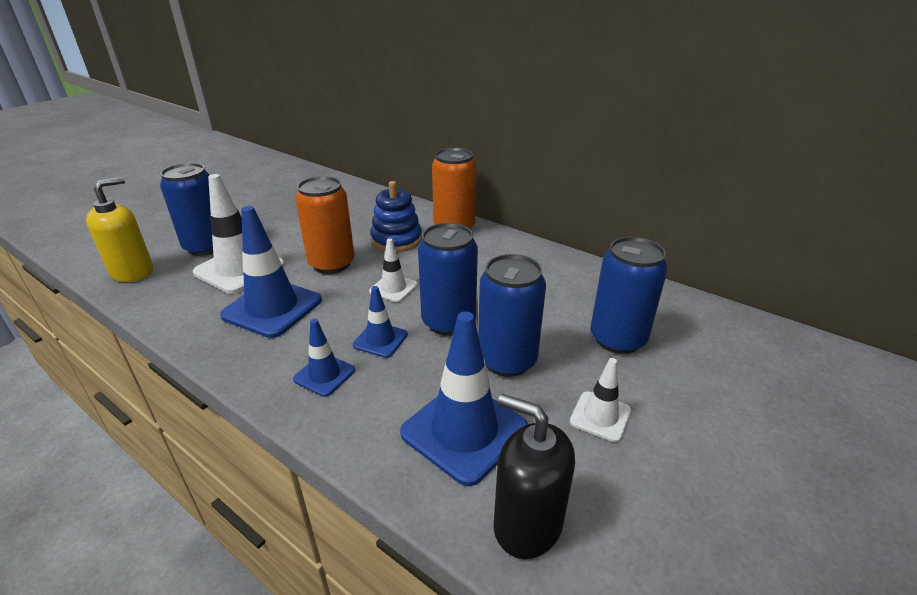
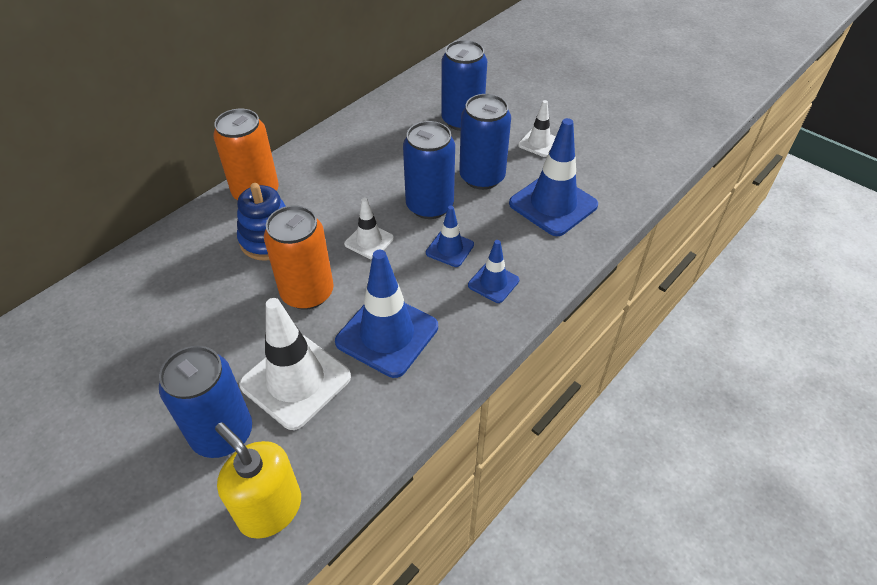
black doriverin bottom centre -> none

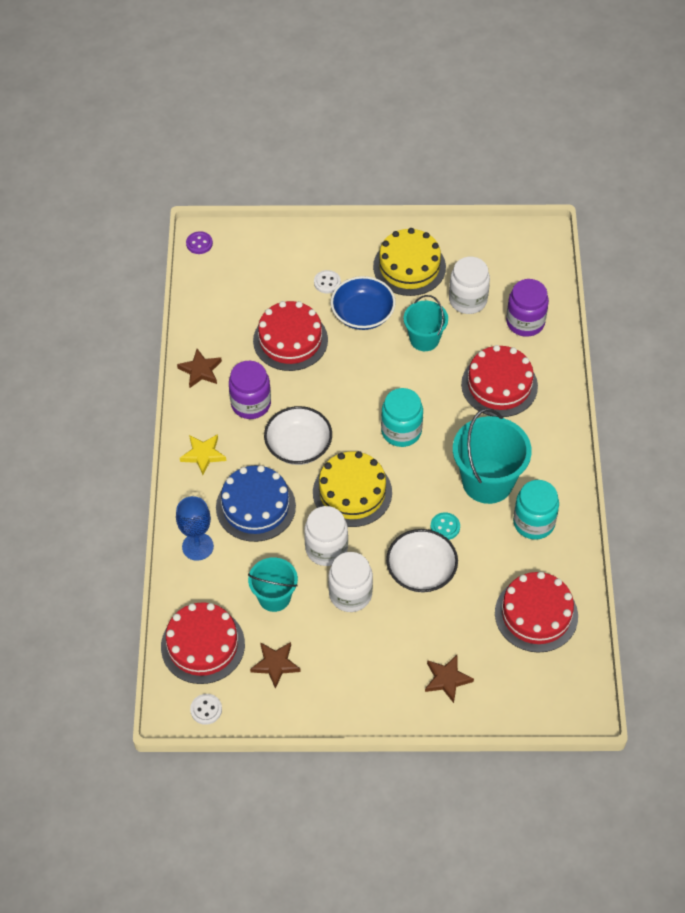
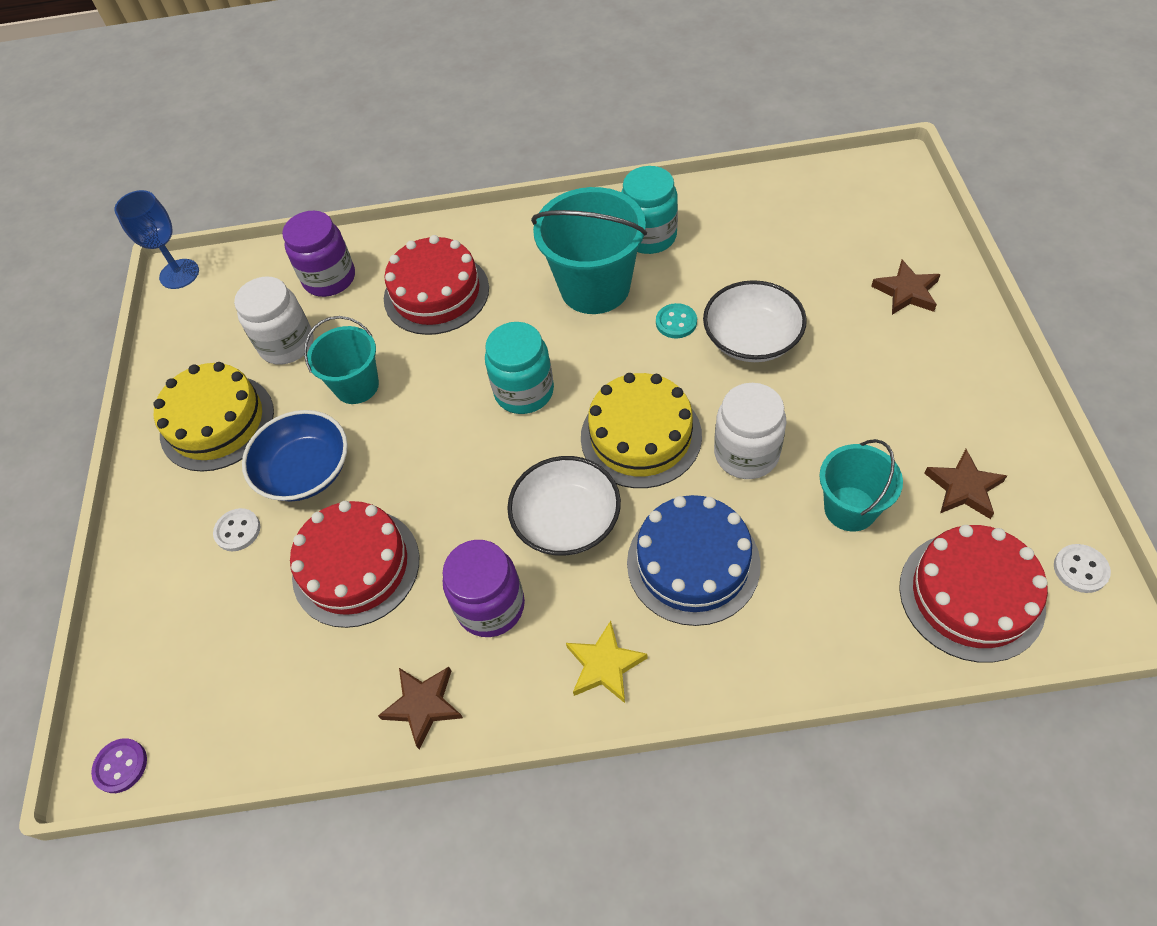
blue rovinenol middle left -> blue rovinenol top left, move
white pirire (2nd from left) centre -> none
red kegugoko (4th from left) bottom right -> none

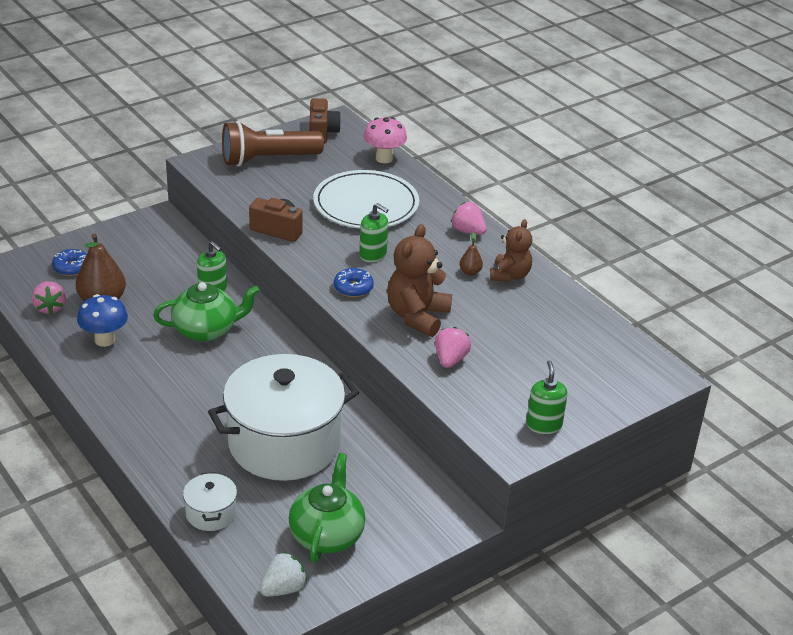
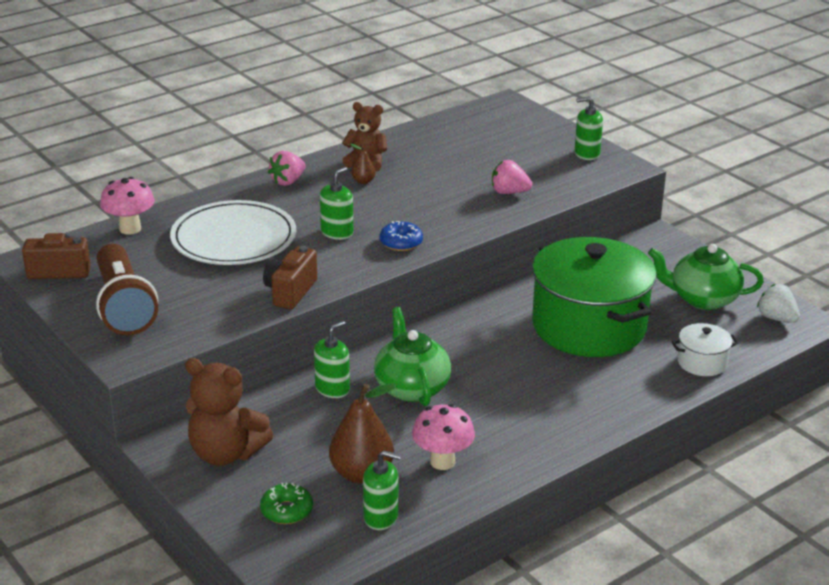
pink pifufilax (1st from left) middle left -> green doriverin (3rd from left) bottom centre
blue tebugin (1st from left) middle left -> green tebugin bottom centre
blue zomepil middle left -> pink zomepil (2nd from left) bottom centre
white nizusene (2nd from left) centre -> green nizusene middle right
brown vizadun (1st from left) centre -> brown vizadun (1st from left) bottom left, move

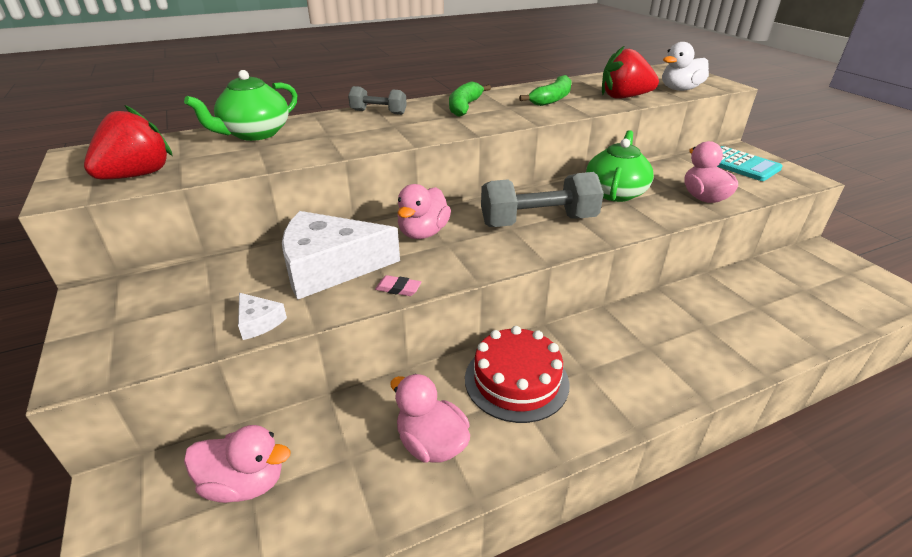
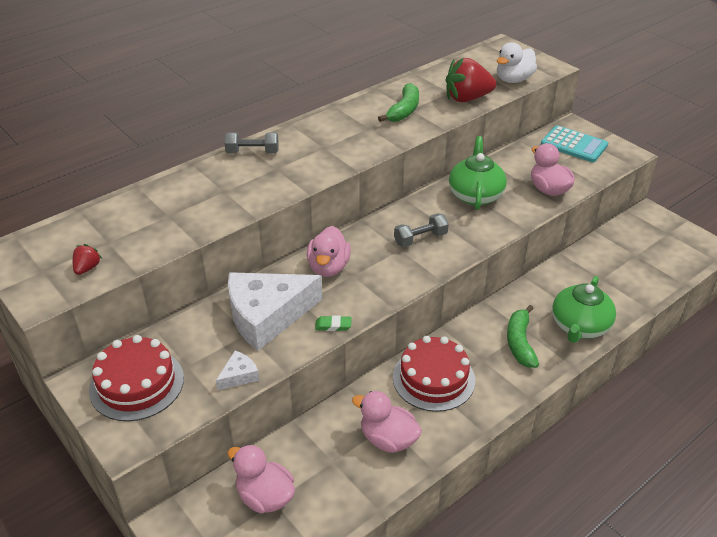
red pifufilax (1st from left) top left -> red pifufilax (1st from left) middle left, x0.47
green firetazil (1st from left in the first image) top left -> green firetazil (2nd from left) middle right, move
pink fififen (1st from left) bottom left -> pink fififen (1st from left) bottom centre, 135 degrees counterclockwise
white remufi (1st from left) middle left -> white remufi (1st from left) bottom left, 75 degrees counterclockwise
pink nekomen centre -> green nekomen centre
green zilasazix (1st from left in the first image) top centre -> green zilasazix (2nd from left) middle right, move
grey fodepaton (2nd from left) centre, x0.54
none -> red kegugoko (1st from left) bottom left

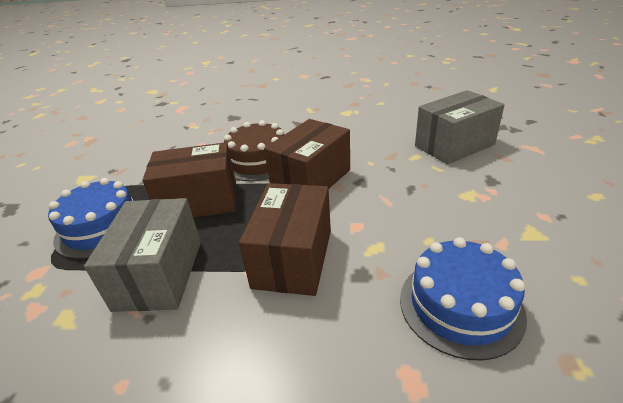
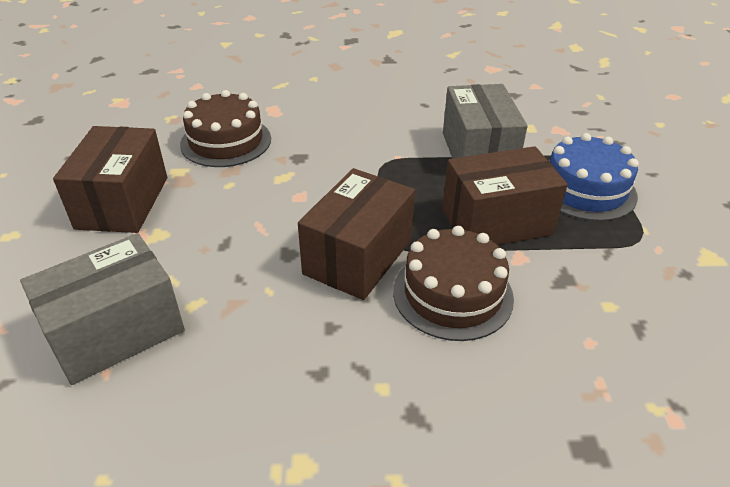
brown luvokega (2nd from left in the first image) centre -> brown luvokega (1st from left) middle left, move
blue kegugoko (2nd from left) bottom right -> brown kegugoko (1st from left) top left

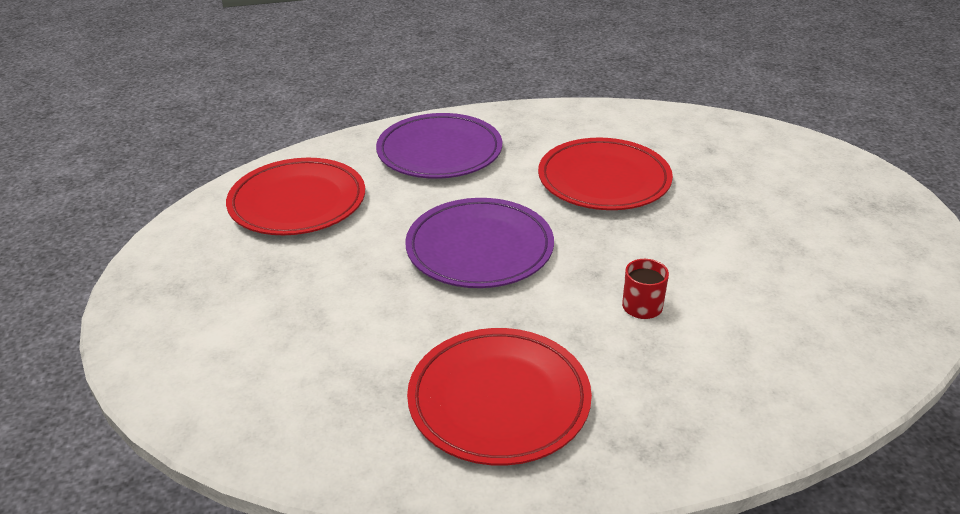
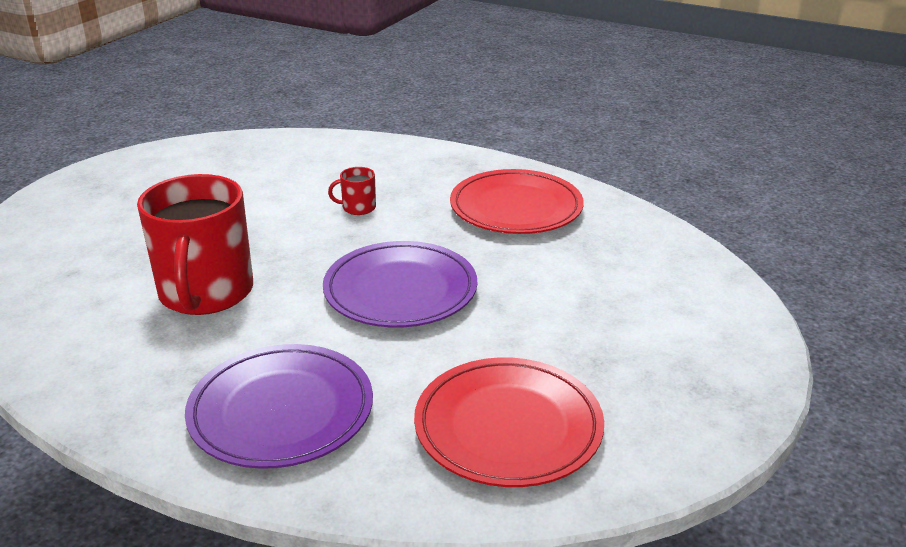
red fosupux (3rd from left) centre -> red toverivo (1st from left) middle left

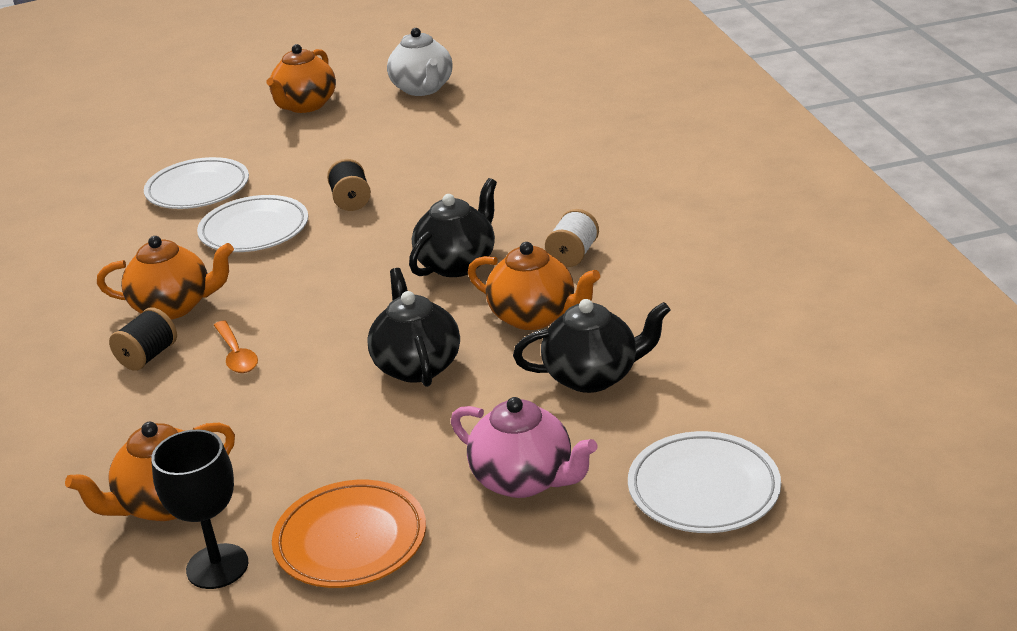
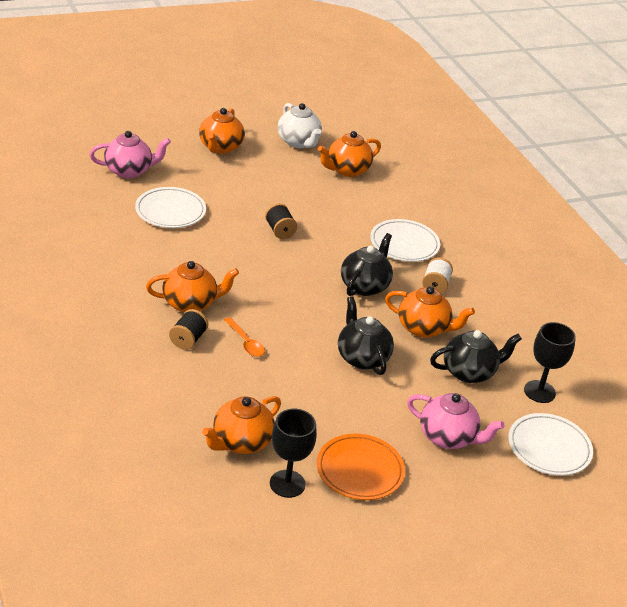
white fosupux (2nd from left) middle left -> white fosupux (2nd from left) centre, move
none -> pink firetazil (1st from left) top left
none -> orange firetazil (4th from left) top centre
none -> black rovinenol (2nd from left) middle right

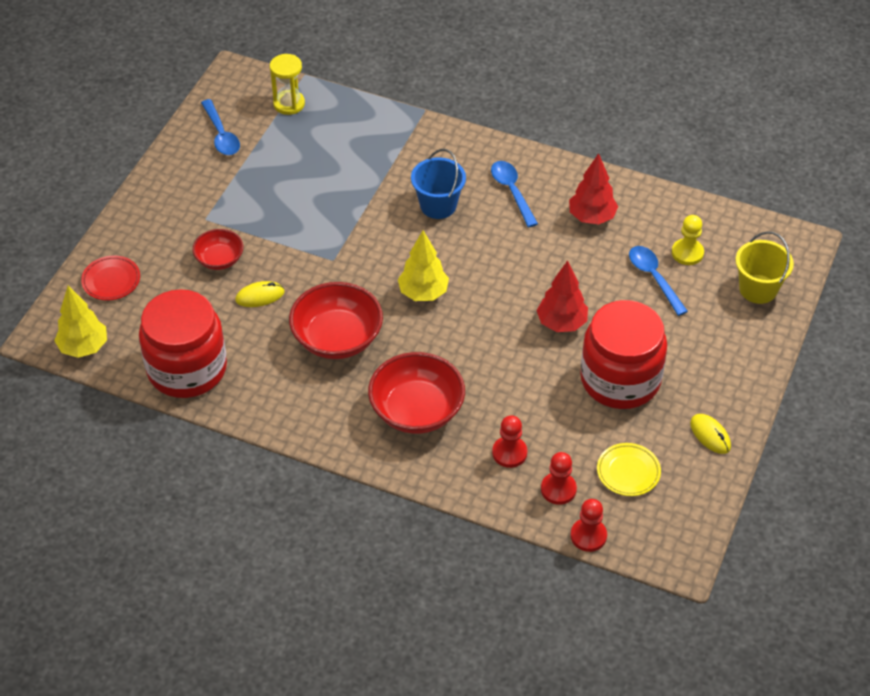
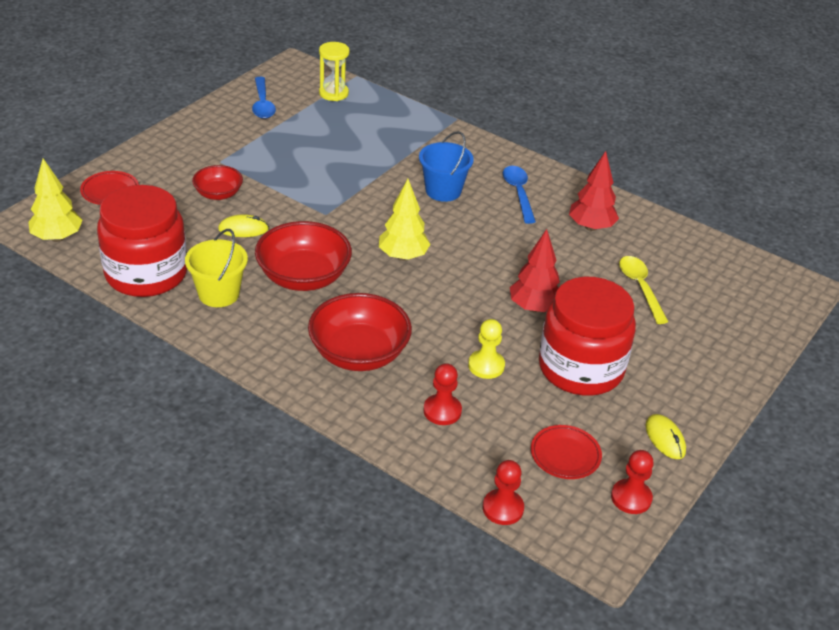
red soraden (2nd from left in the first image) bottom centre -> red soraden (3rd from left) bottom right, move
yellow fosupux bottom right -> red fosupux (2nd from left) bottom right
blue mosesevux (3rd from left) middle right -> yellow mosesevux middle right
yellow soraden middle right -> yellow soraden centre, move
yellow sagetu middle right -> yellow sagetu middle left, move

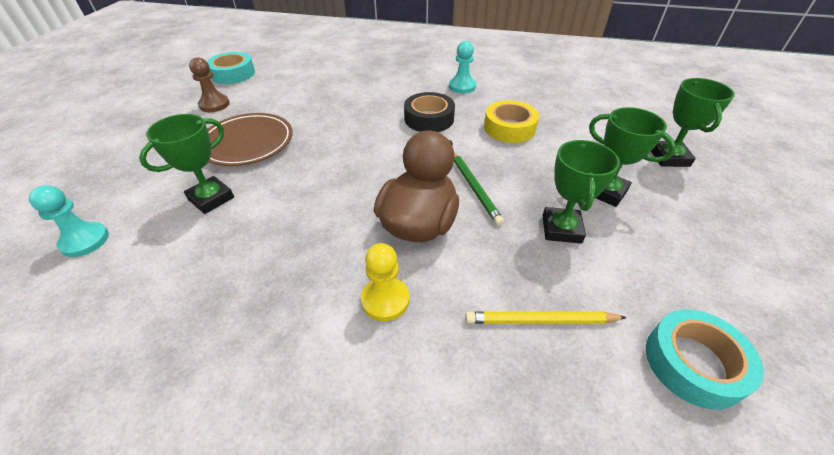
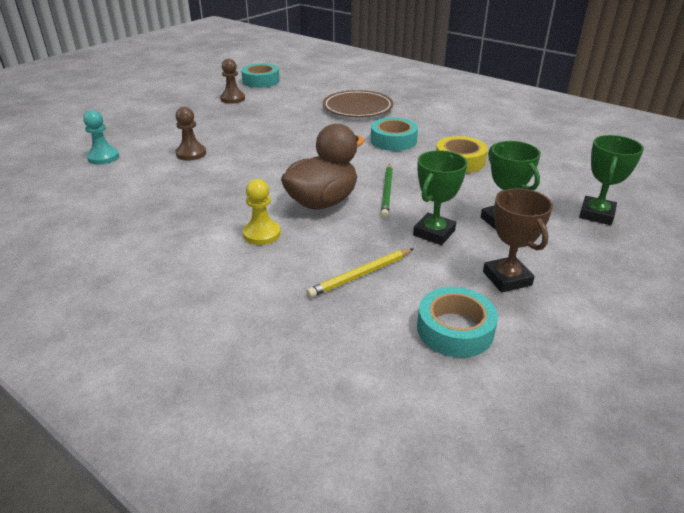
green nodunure (1st from left) middle left -> brown soraden (1st from left) top left
brown fosupux top left -> brown fosupux top centre, move
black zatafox top centre -> turquoise zatafox (2nd from left) top centre
turquoise soraden (2nd from left) top centre -> none
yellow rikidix bottom centre -> yellow rikidix centre, 60 degrees counterclockwise
none -> brown nodunure middle right

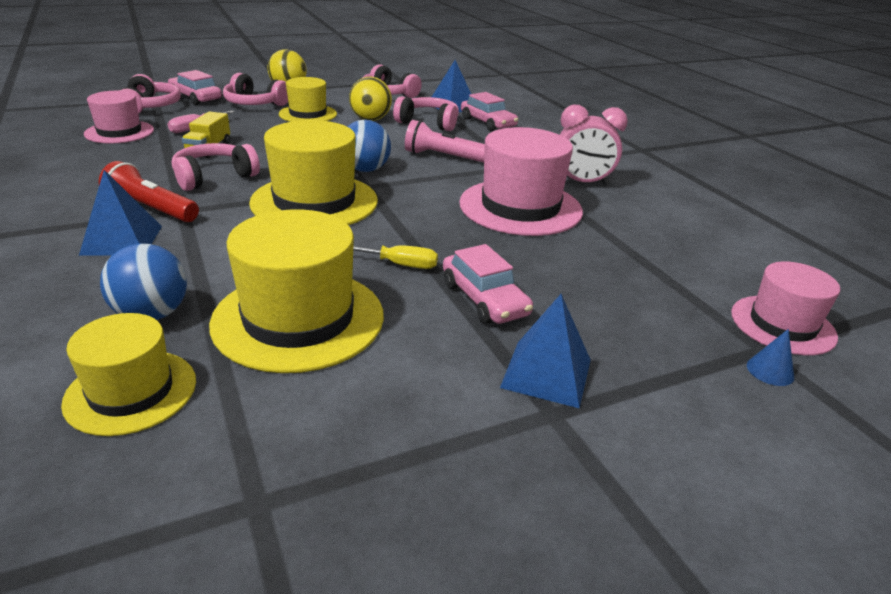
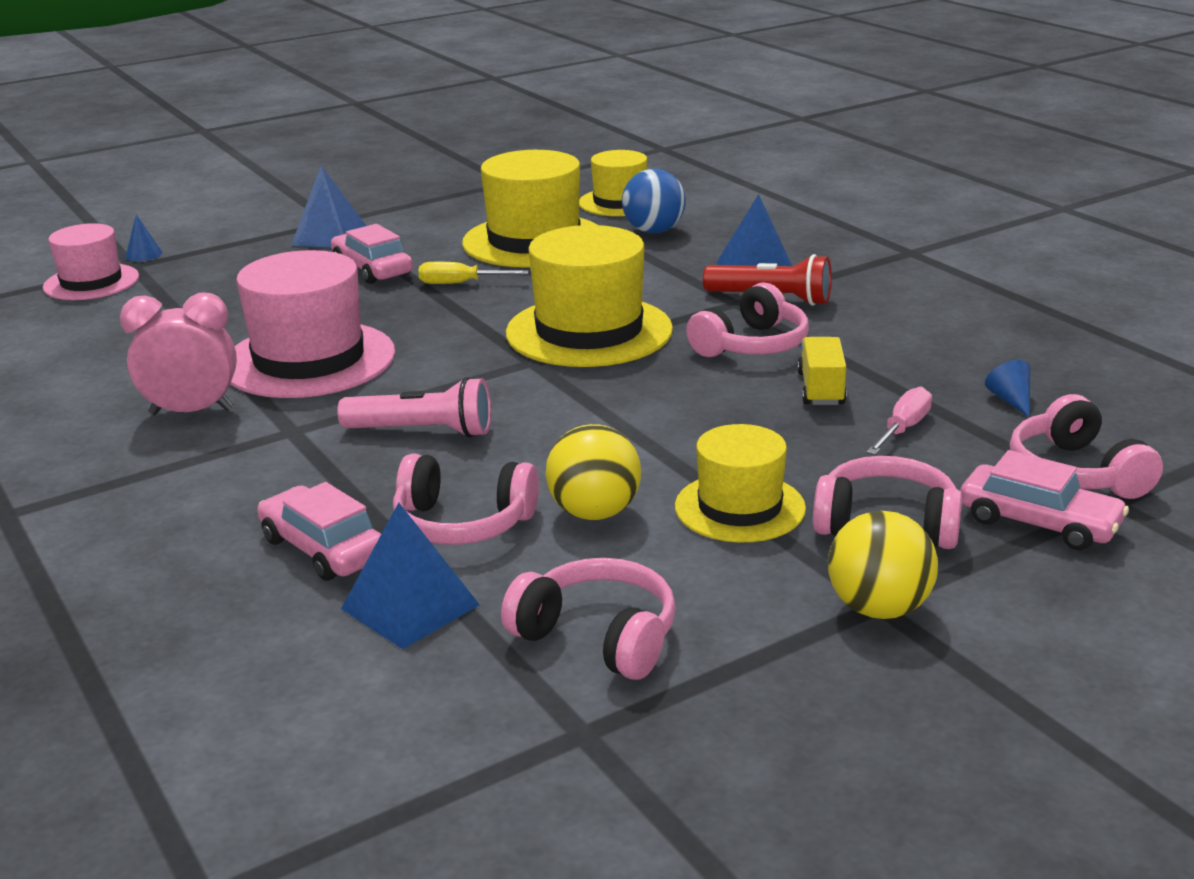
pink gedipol (1st from left) top left -> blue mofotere (2nd from left) middle right
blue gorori (2nd from left) top centre -> none

